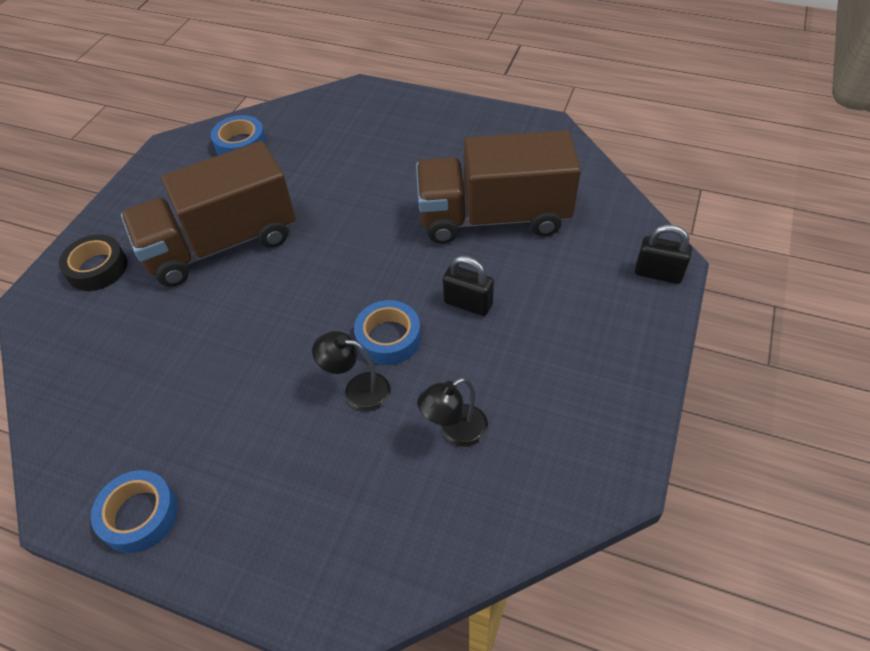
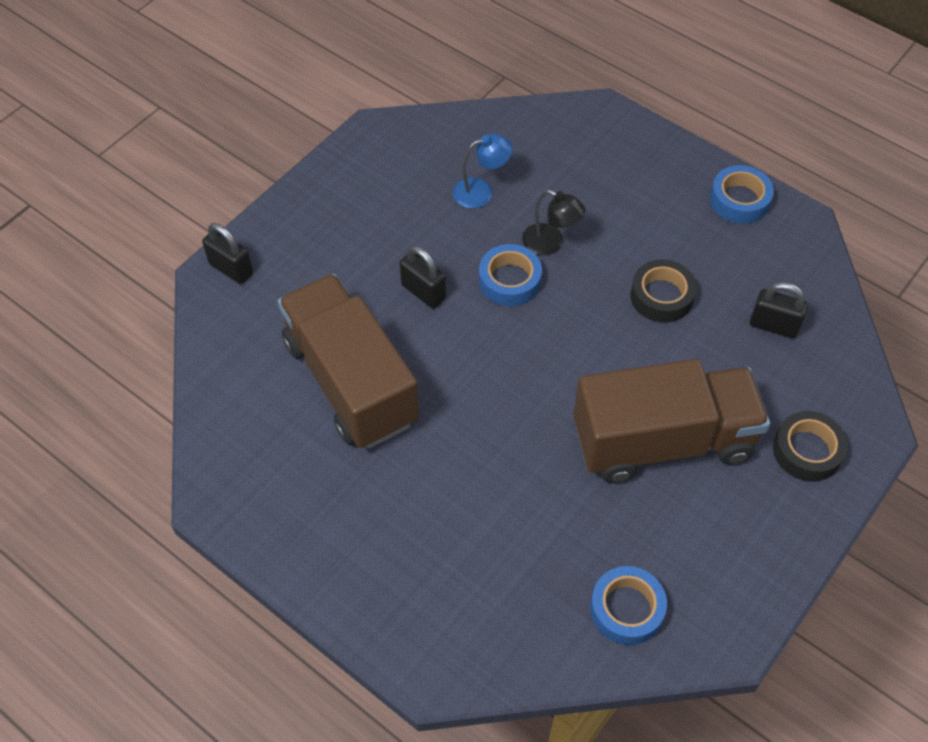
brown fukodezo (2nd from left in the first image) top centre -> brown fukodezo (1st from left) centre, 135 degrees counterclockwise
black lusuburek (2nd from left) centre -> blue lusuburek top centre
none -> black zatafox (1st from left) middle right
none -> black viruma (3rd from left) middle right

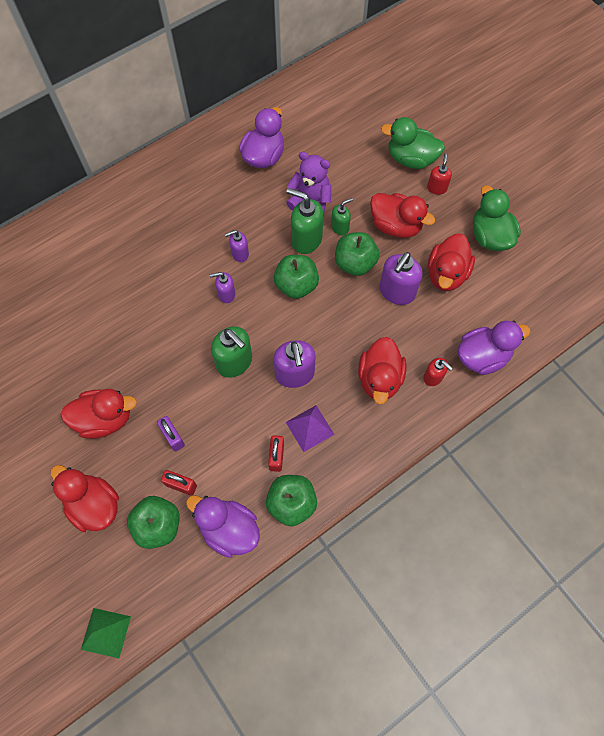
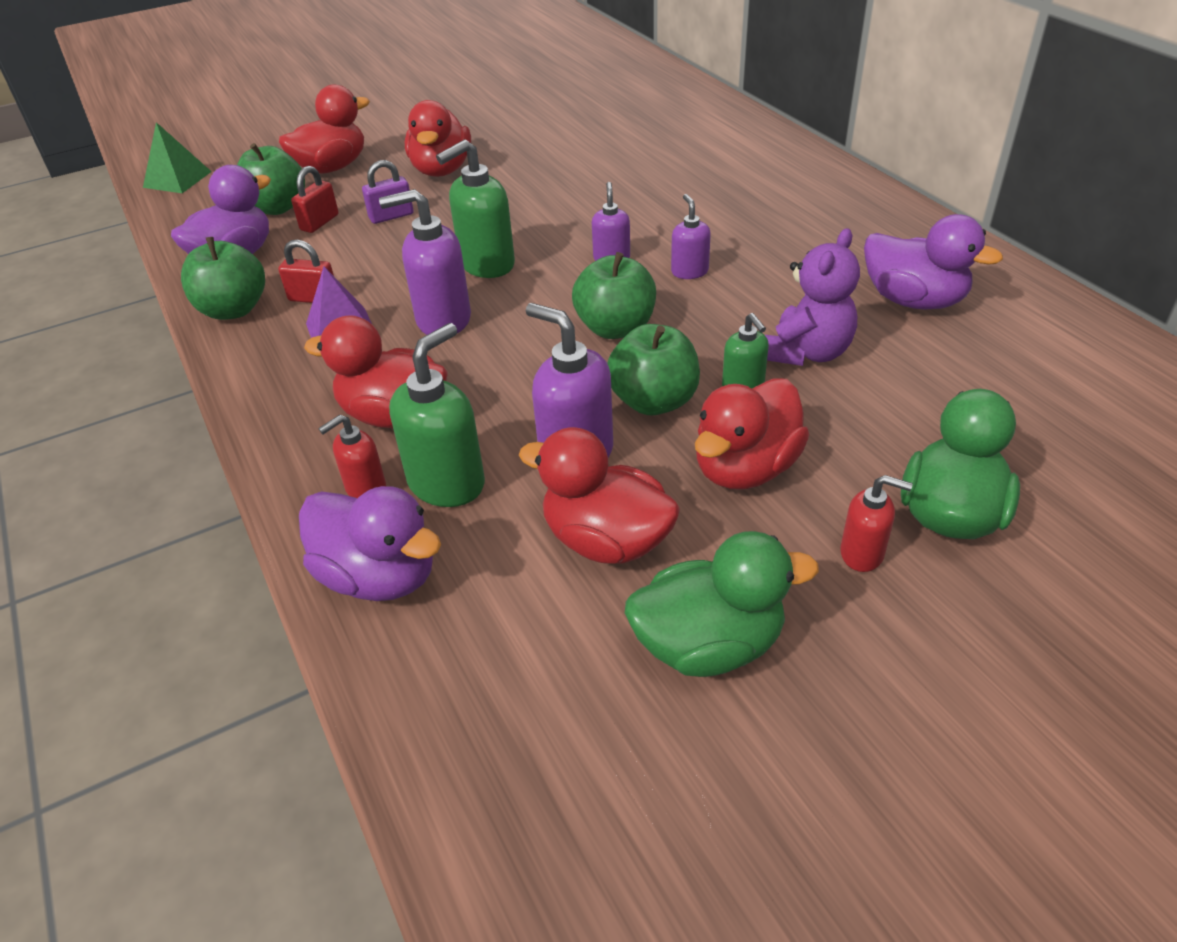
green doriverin (2nd from left in the first image) top centre -> green doriverin (1st from left) centre, move
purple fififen (3rd from left in the first image) middle right -> purple fififen (2nd from left) middle left, 45 degrees counterclockwise

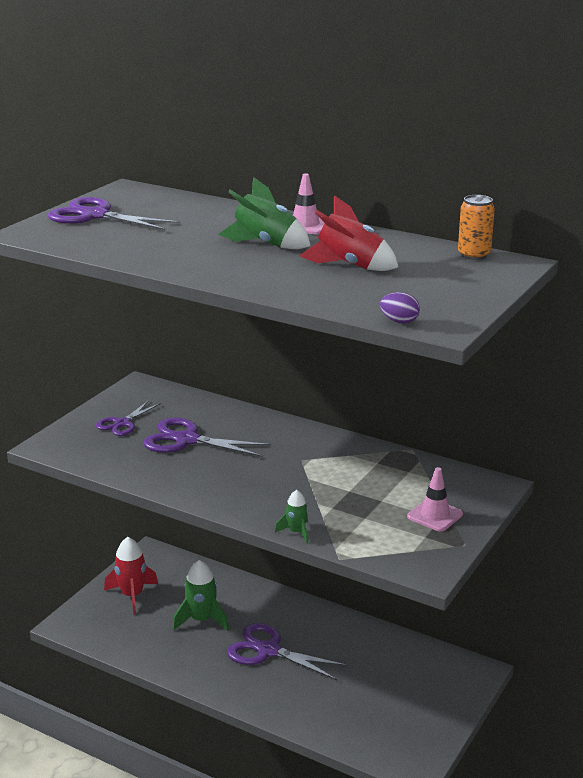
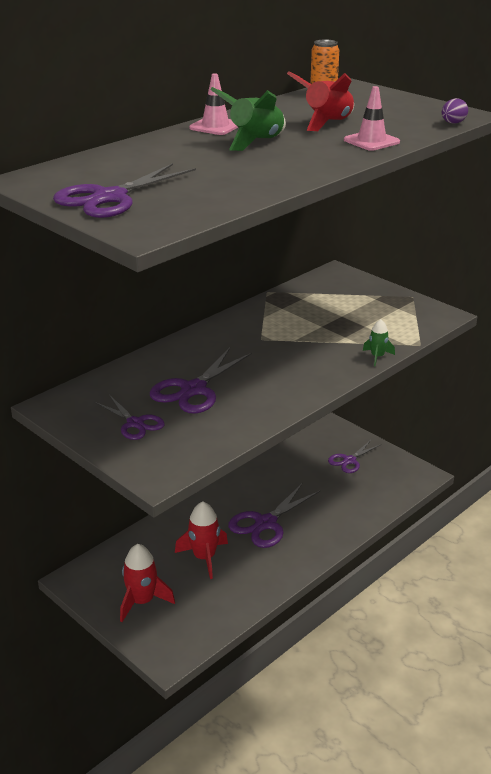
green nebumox (1st from left) bottom centre -> red nebumox (2nd from left) bottom centre
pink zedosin (2nd from left) middle right -> pink zedosin (2nd from left) top right, move
none -> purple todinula (5th from left) middle right

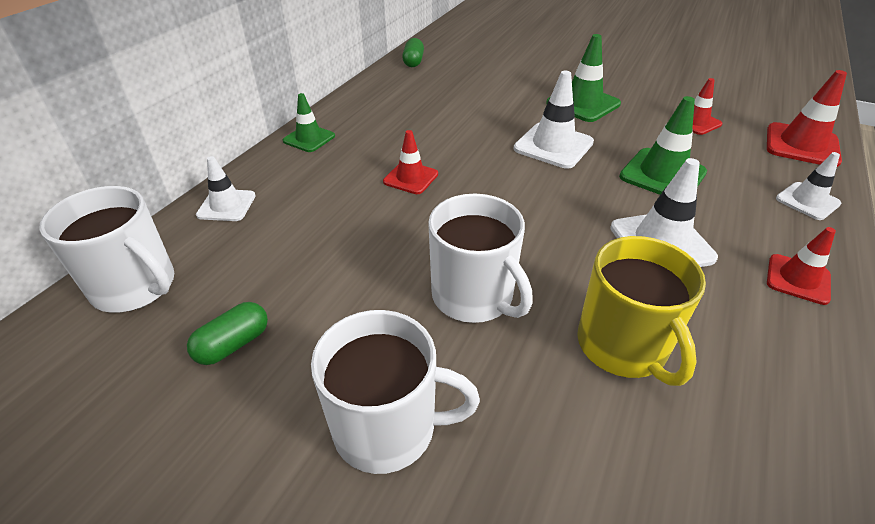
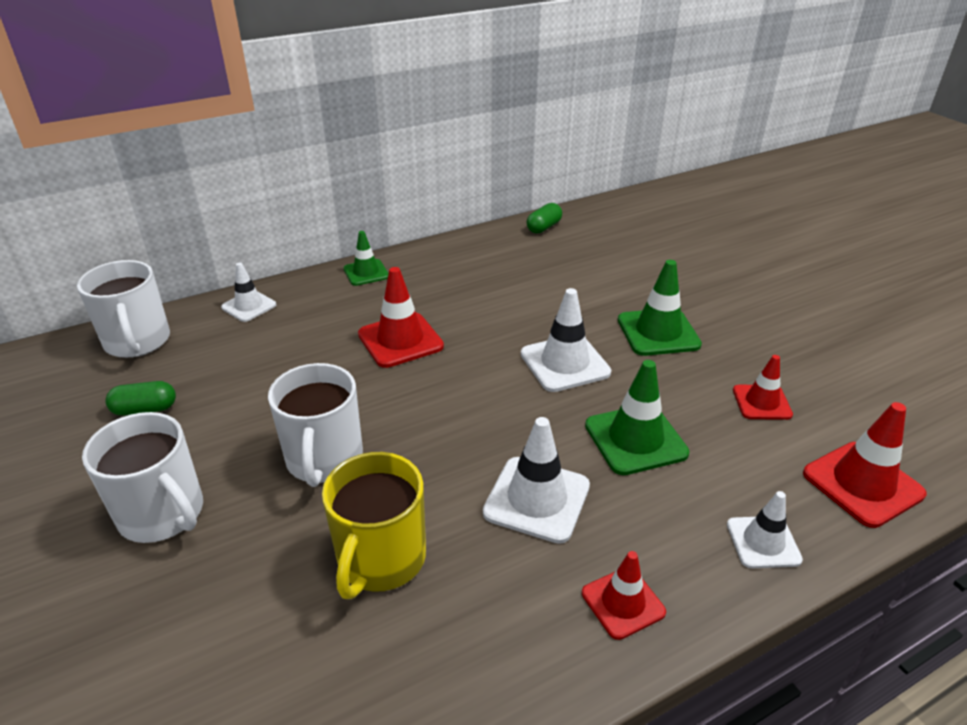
red zedosin (1st from left) top centre -> red zedosin (1st from left) centre, x1.58

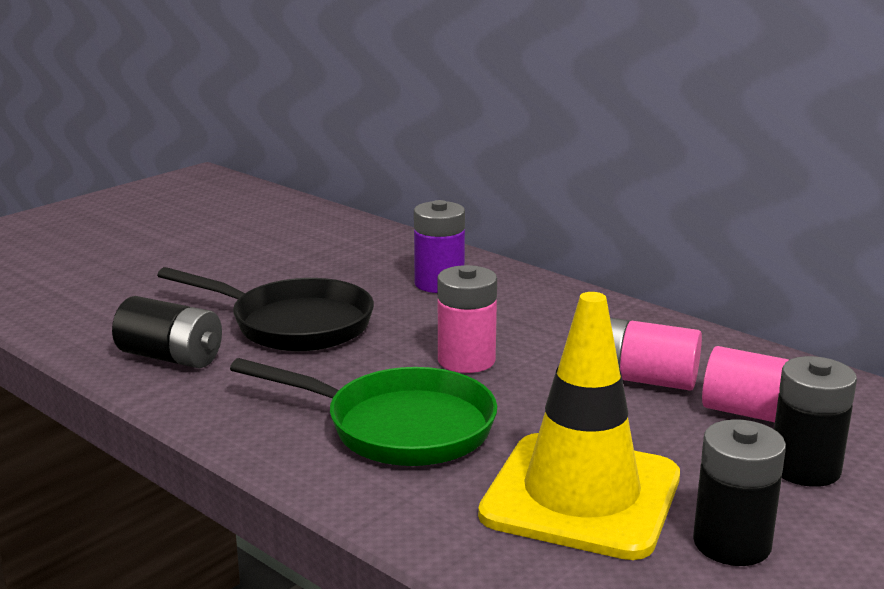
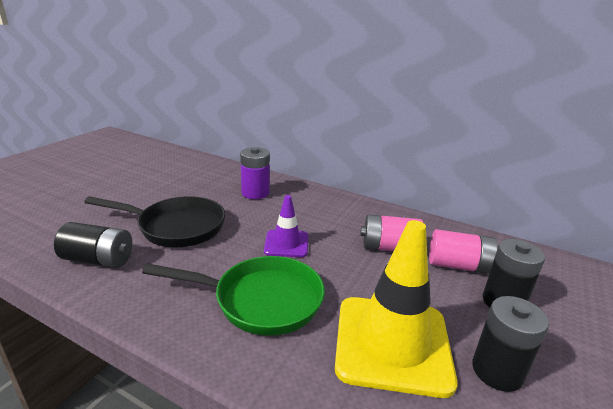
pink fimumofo (1st from left) centre -> purple zedosin centre

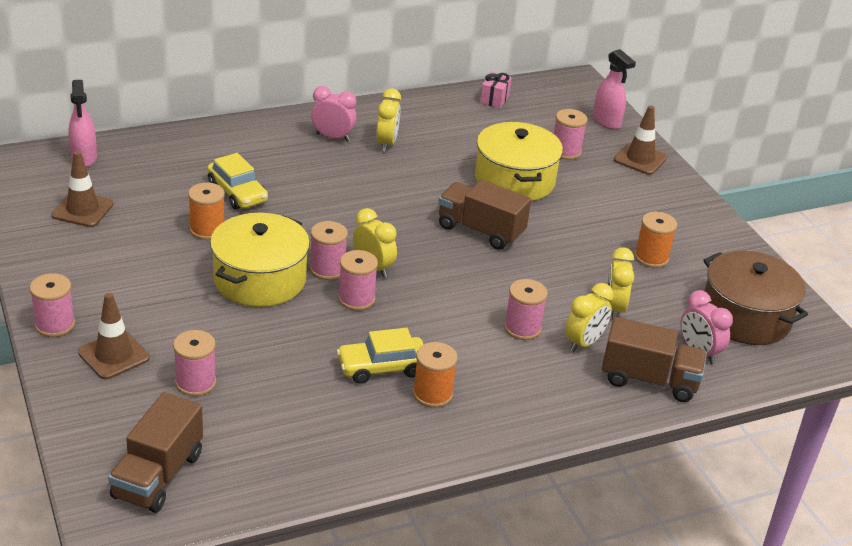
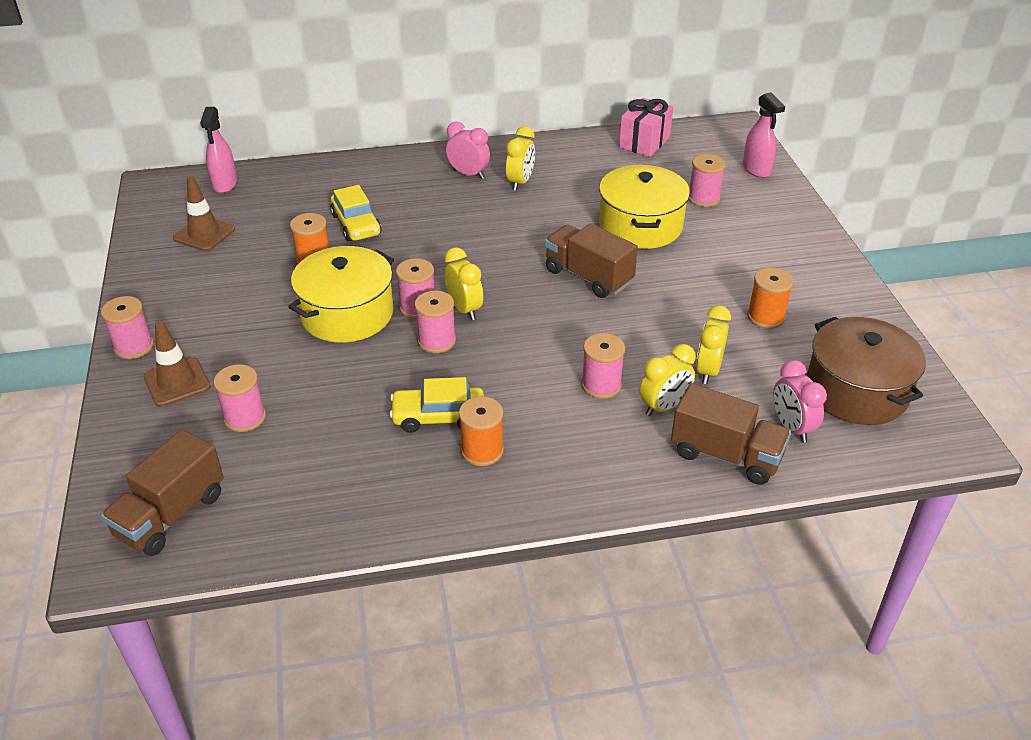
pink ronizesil top centre, x1.58
brown zedosin (3rd from left) top right -> none

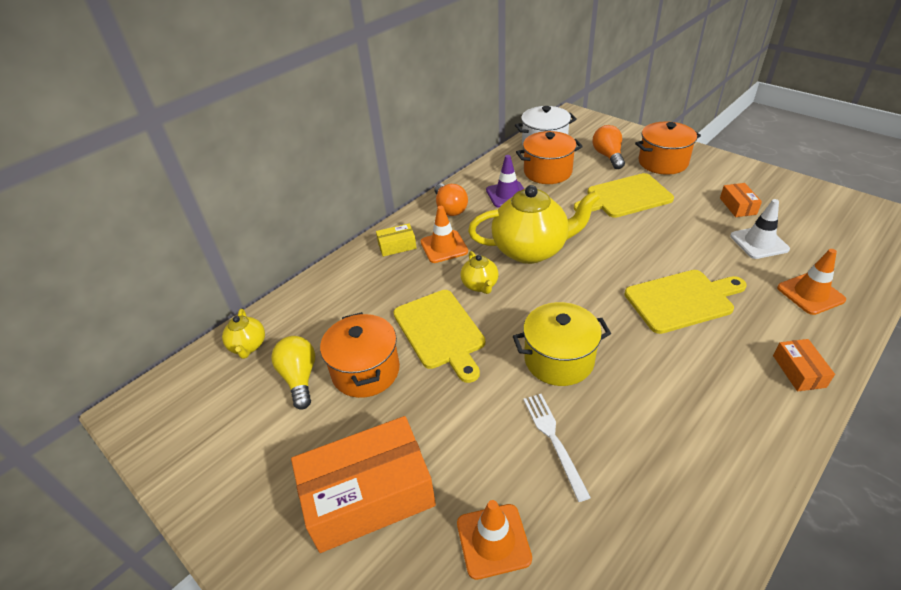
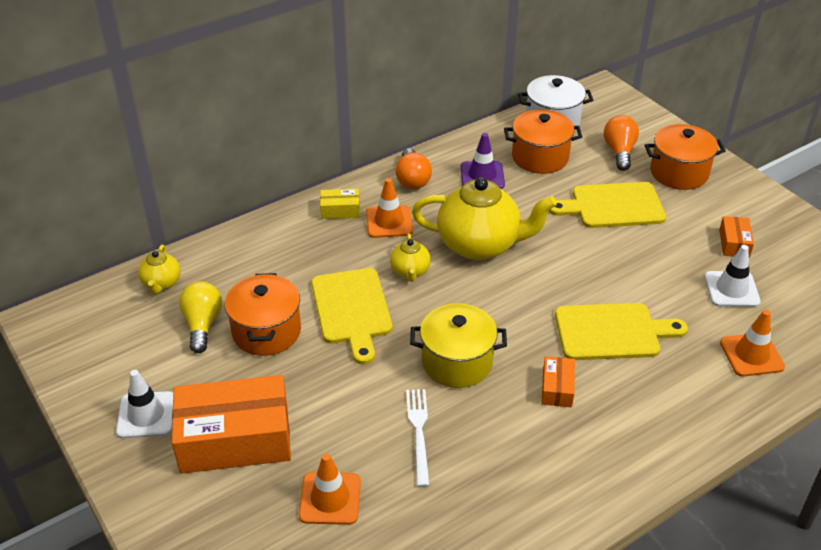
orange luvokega (3rd from left in the first image) middle right -> orange luvokega (2nd from left) bottom right, move
none -> white zedosin (1st from left) bottom left

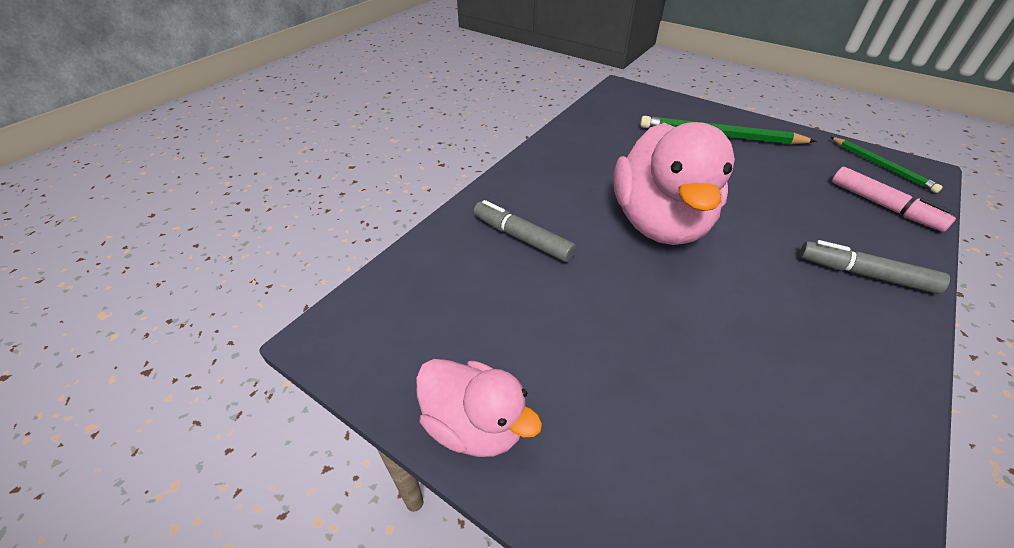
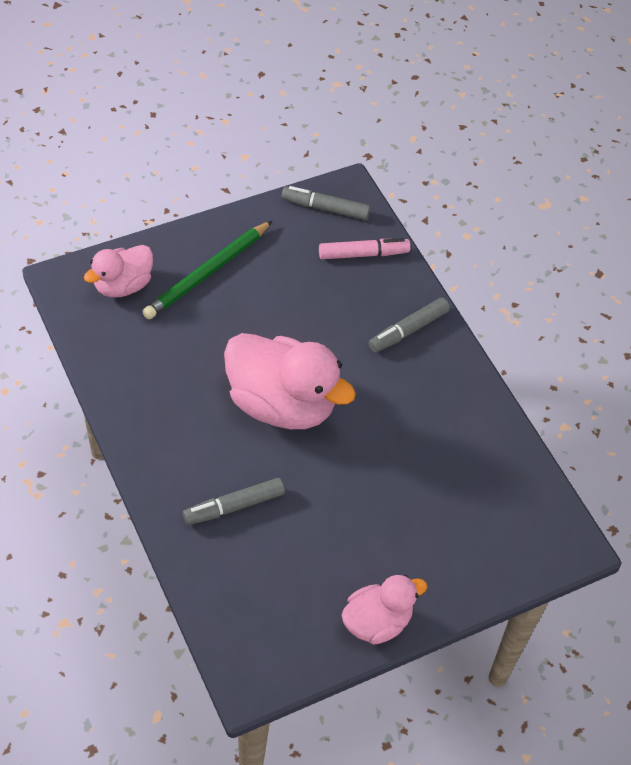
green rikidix (2nd from left) top right -> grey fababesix (2nd from left) top centre
none -> pink fififen (1st from left) middle left

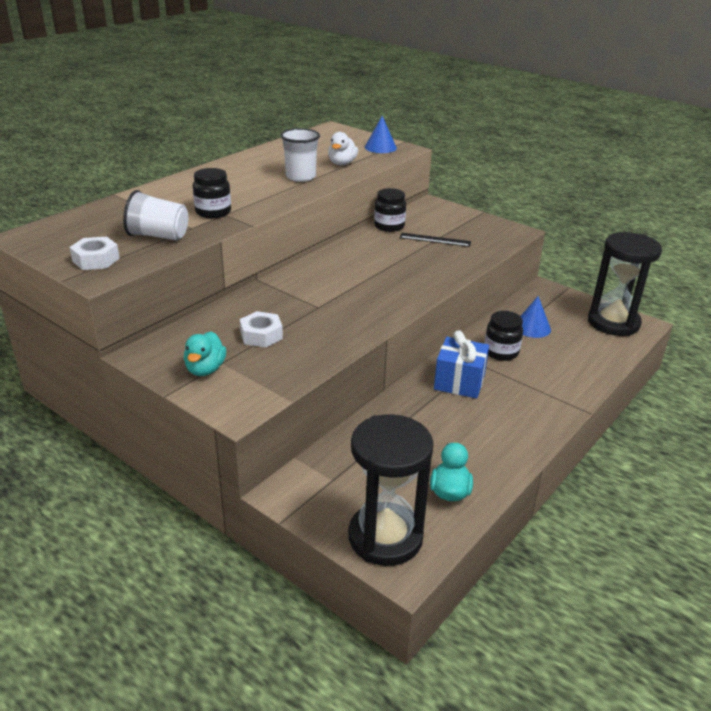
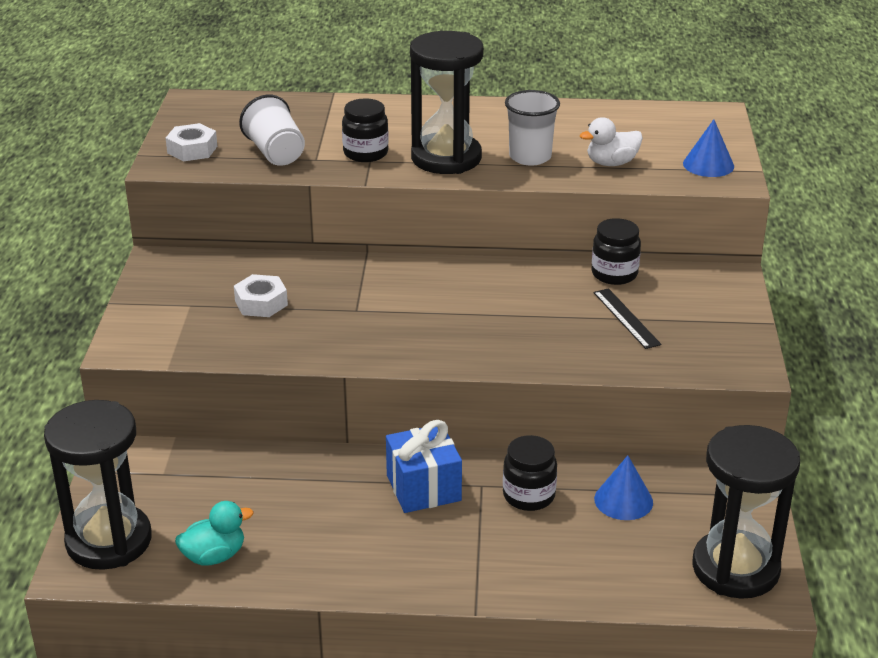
turquoise fififen (1st from left) middle left -> none
none -> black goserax (2nd from left) top centre

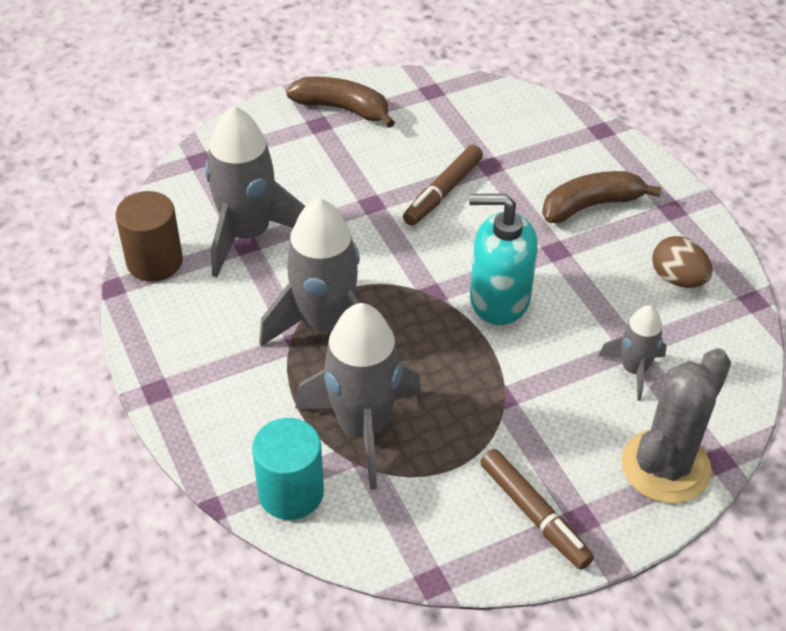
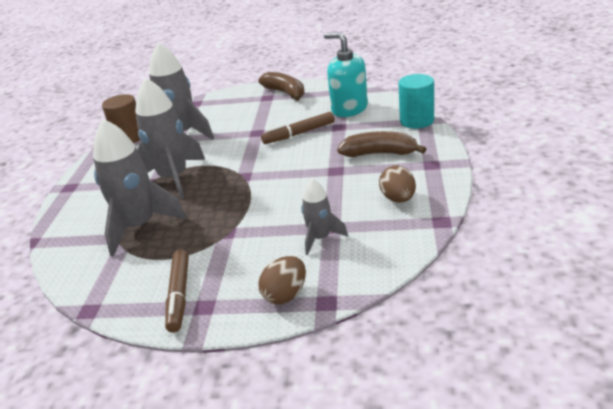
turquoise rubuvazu bottom centre -> turquoise rubuvazu top right, move
turquoise doriverin centre -> turquoise doriverin top centre, move
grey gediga bottom right -> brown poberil (1st from left) bottom centre

